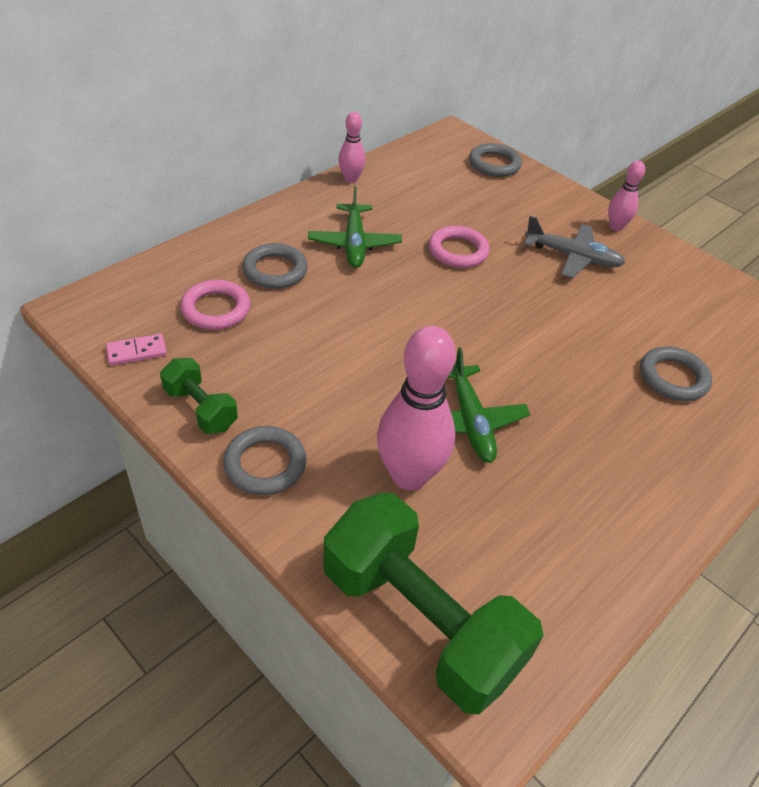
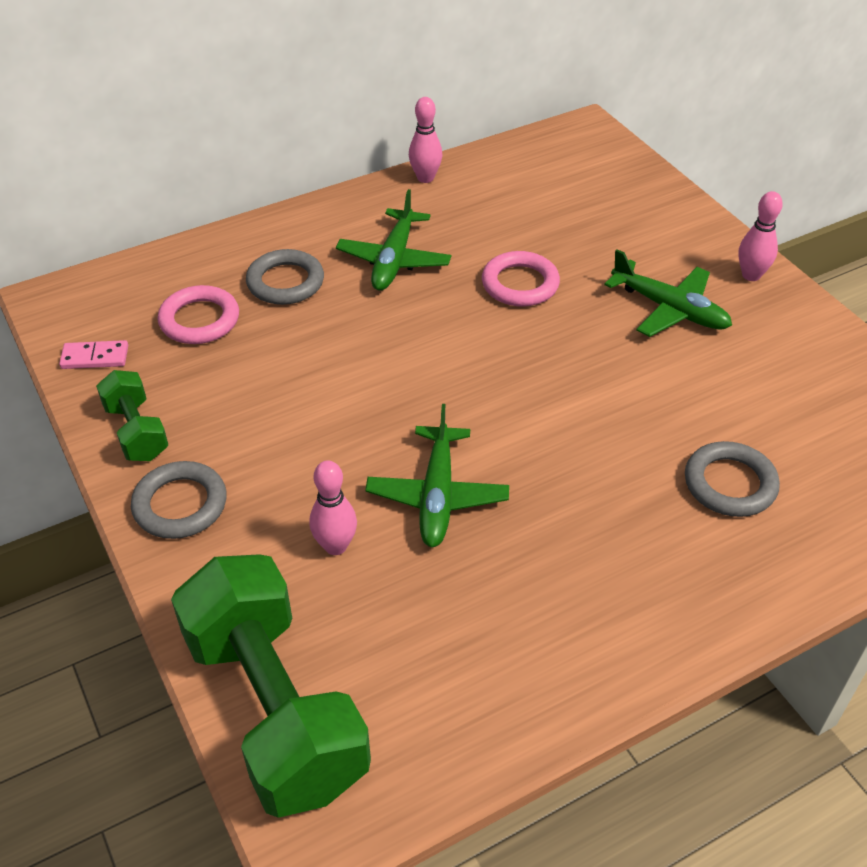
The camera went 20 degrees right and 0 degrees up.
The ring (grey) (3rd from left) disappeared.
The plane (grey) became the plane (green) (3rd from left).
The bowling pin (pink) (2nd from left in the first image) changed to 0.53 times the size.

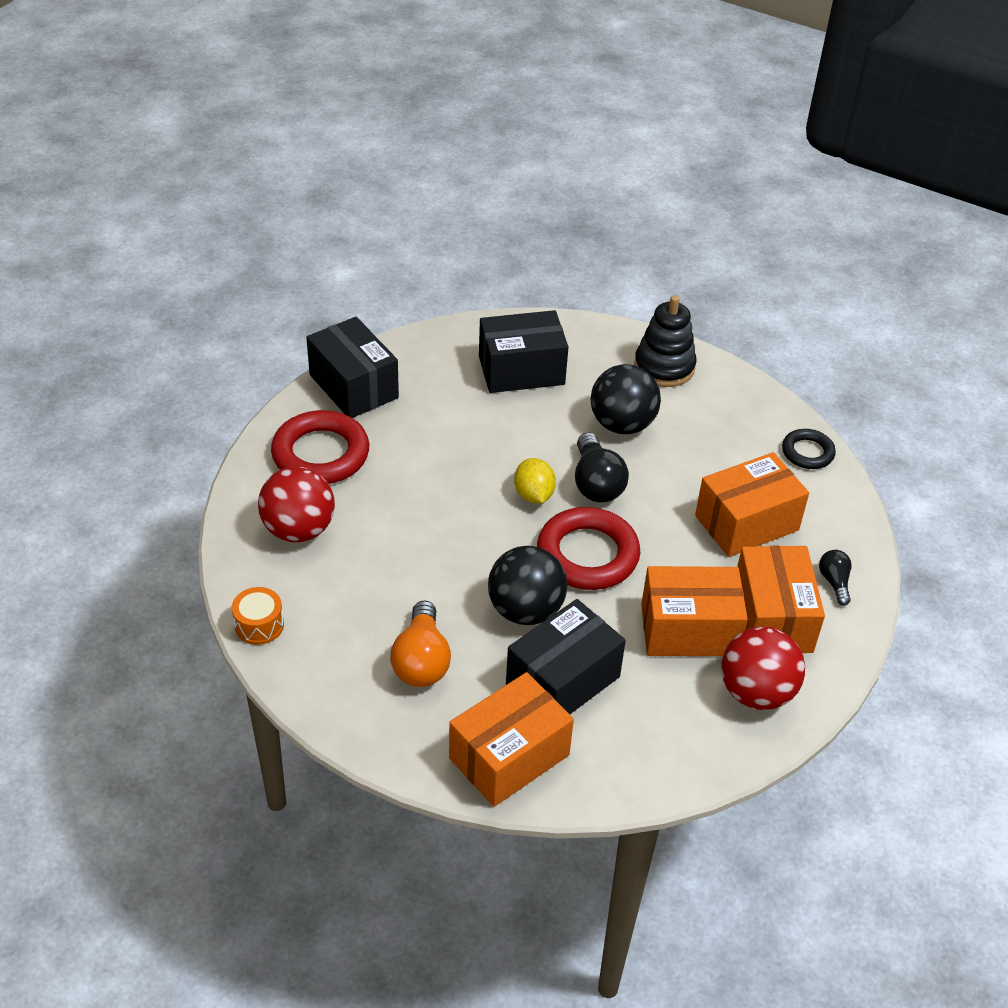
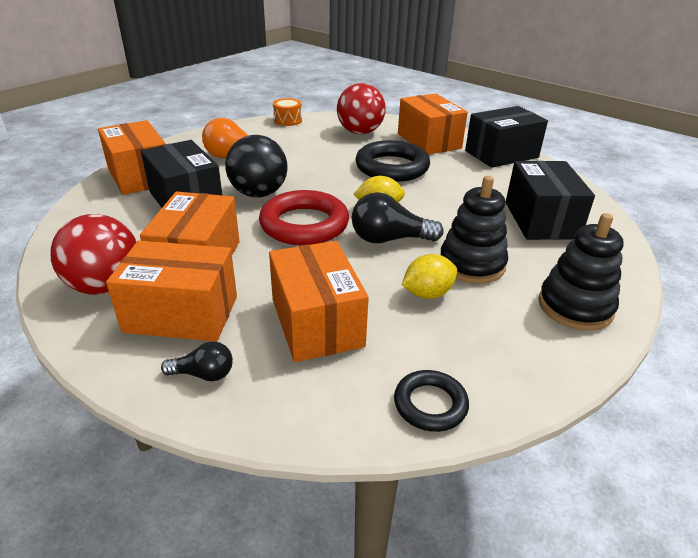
The camera went 100 degrees right and 10 degrees down.
The ball (black) (2nd from left) was replaced by the stacking toy (black) (1st from left).
The ring (red) (1st from left) was replaced by the box (orange) (5th from left).
The ring (black) (1st from left) appeared.
The lemon (yellow) (2nd from left) appeared.

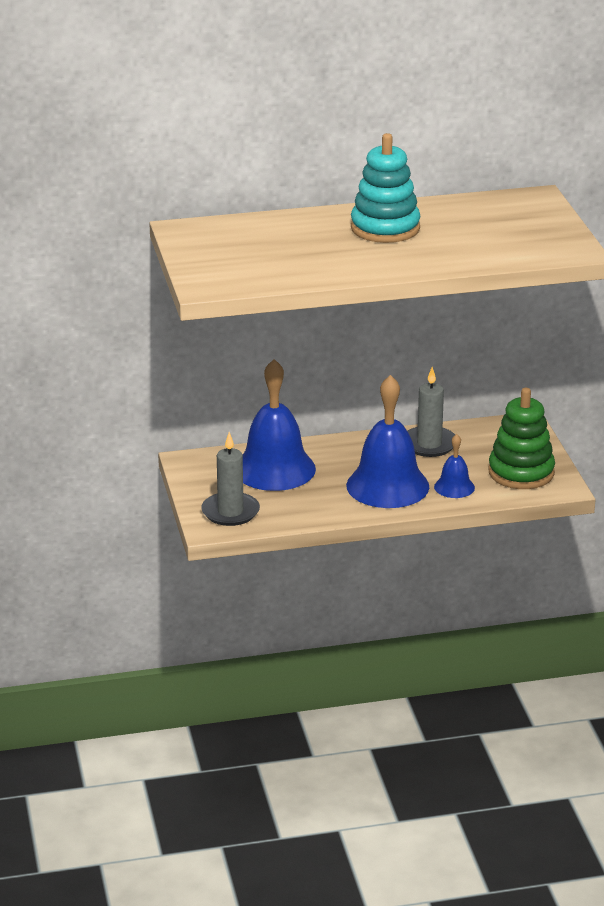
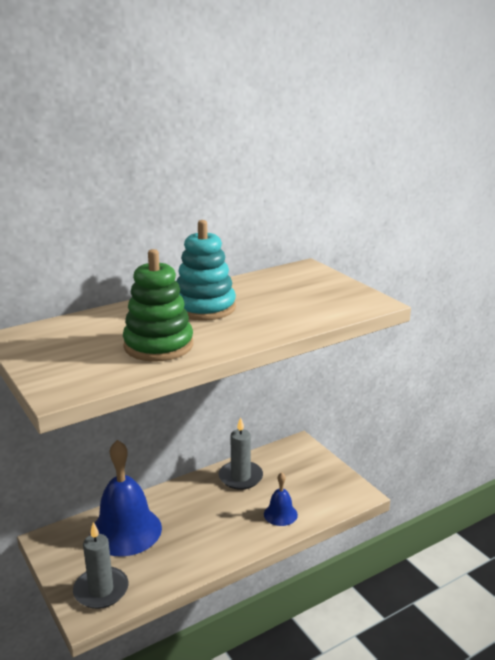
The camera went 20 degrees left and 5 degrees down.
The bell (blue) (2nd from left) disappeared.
The stacking toy (green) moved.

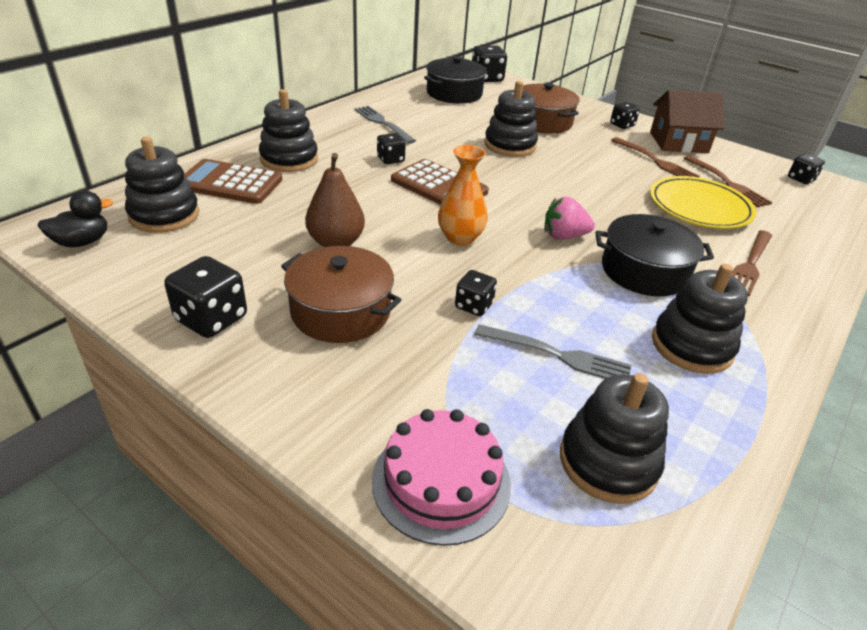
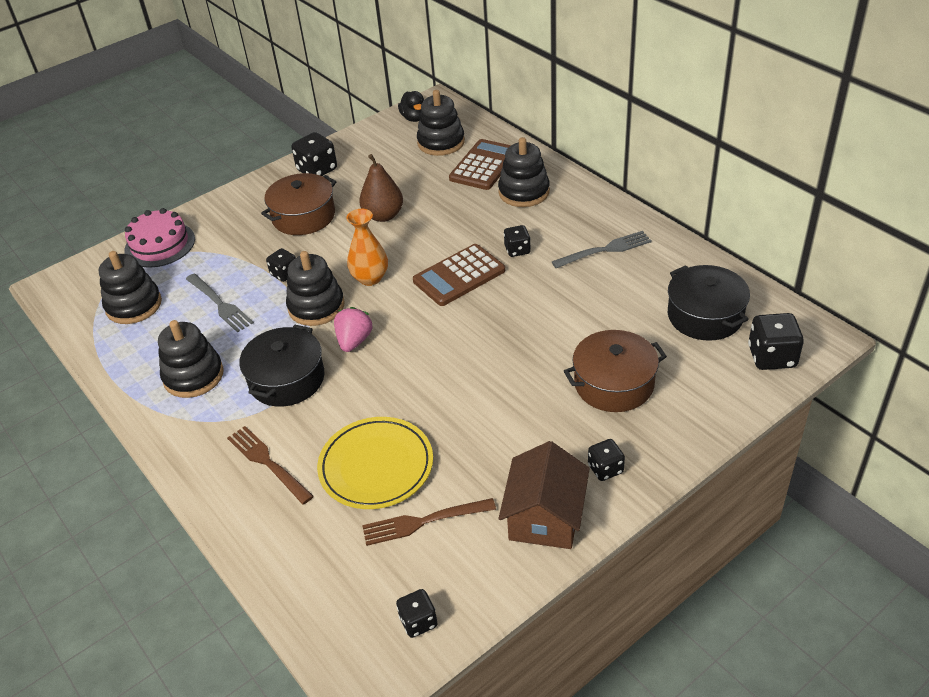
The camera went 110 degrees right and 5 degrees up.
The stacking toy (black) (3rd from left) moved.
The fork (brown) (1st from left) disappeared.
The fork (grey) (2nd from left in the first image) turned 75 degrees counterclockwise.

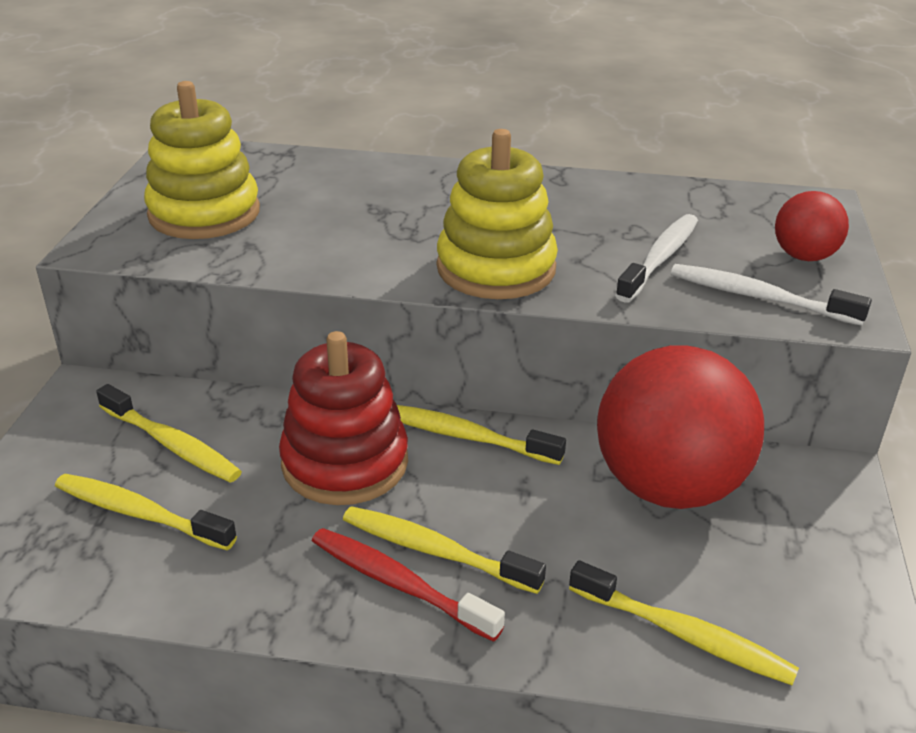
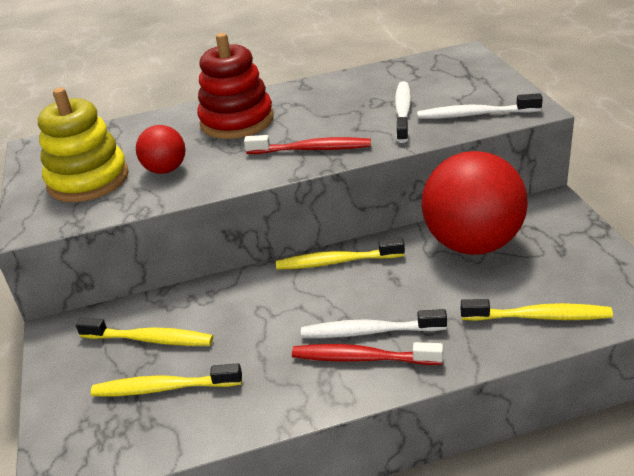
The camera went 20 degrees left and 0 degrees up.
The stacking toy (yellow) (2nd from left) was replaced by the toothbrush (red) (1st from left).
The ball (red) (2nd from left in the first image) moved.
The stacking toy (red) moved.
The toothbrush (yellow) (3rd from left) became the toothbrush (white) (1st from left).

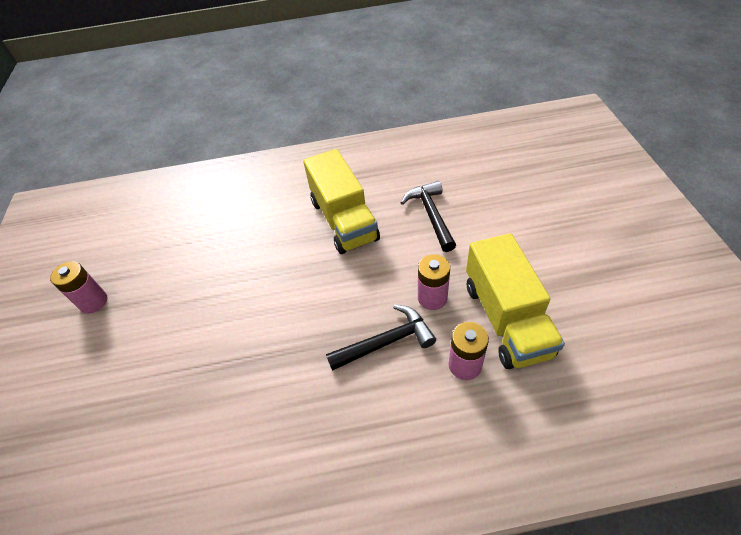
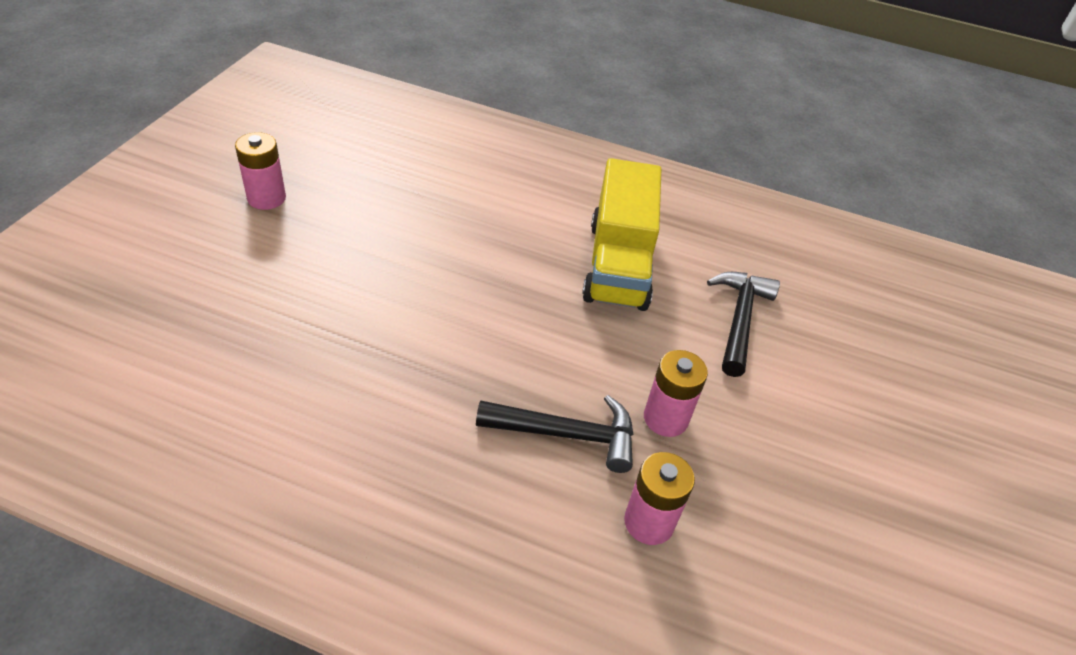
The camera went 20 degrees right and 5 degrees down.
The truck (yellow) (2nd from left) disappeared.

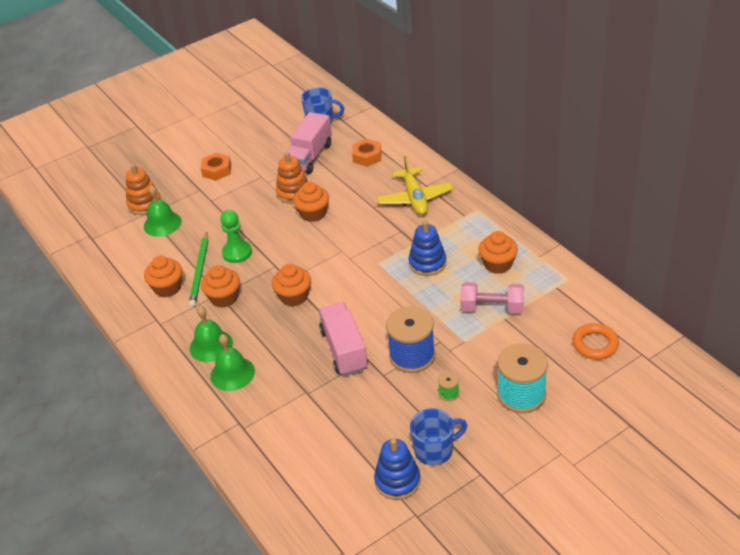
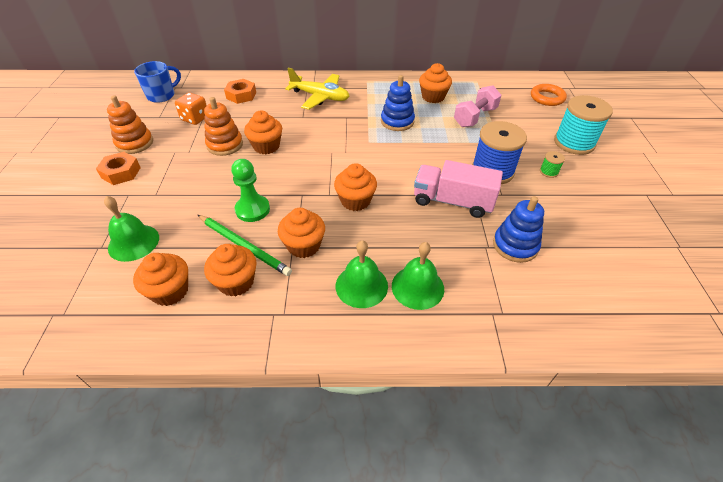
The camera went 60 degrees left and 5 degrees up.
The truck (pink) (1st from left) was replaced by the dice (orange).
The stacking toy (orange) (1st from left) moved.
The mug (blue) (2nd from left) disappeared.
The stacking toy (blue) (1st from left in the first image) moved.
The cupcake (orange) (1st from left) appeared.

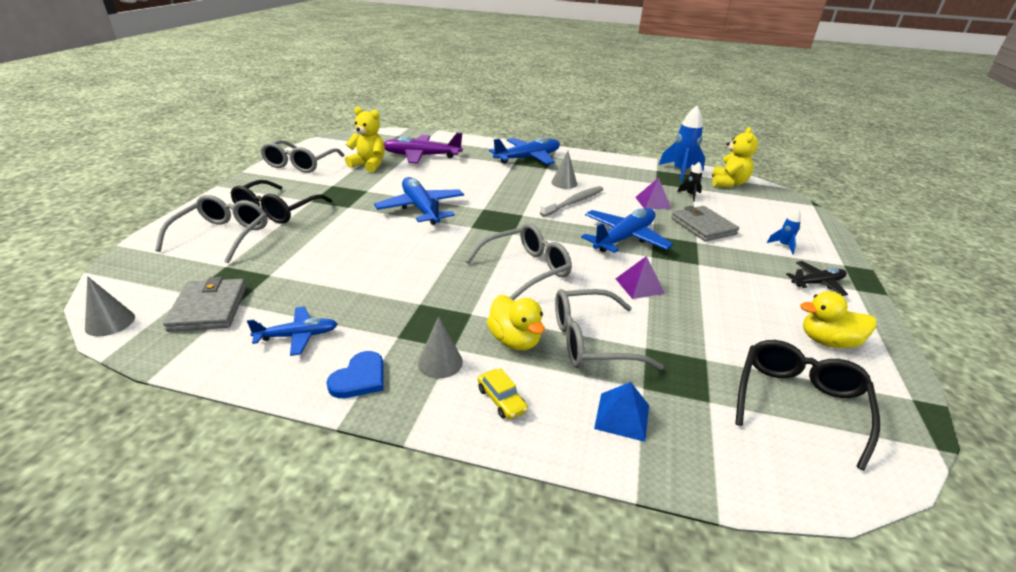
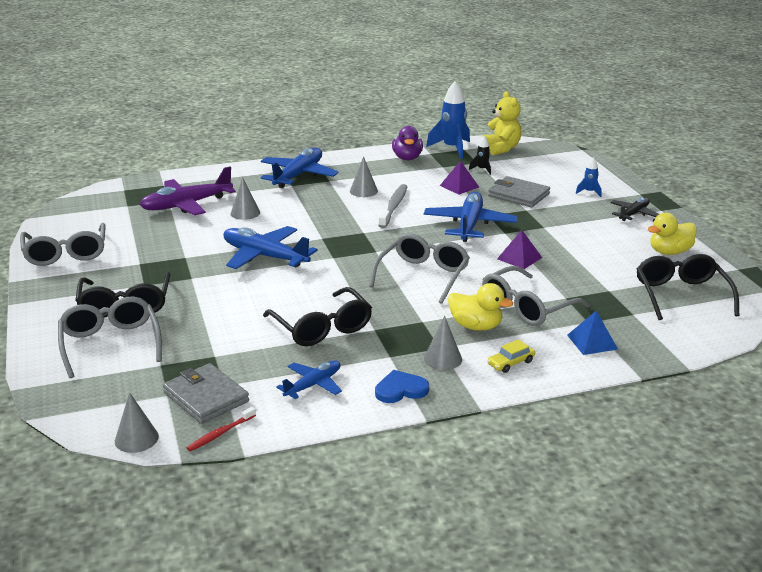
The camera went 30 degrees left and 5 degrees down.
The teddy bear (yellow) (1st from left) disappeared.
The heart (blue) turned 105 degrees counterclockwise.
The car (yellow) turned 120 degrees clockwise.
The duck (purple) appeared.
The cone (grey) (2nd from left) appeared.
The glasses (black) (2nd from left) appeared.
The toothbrush (red) appeared.

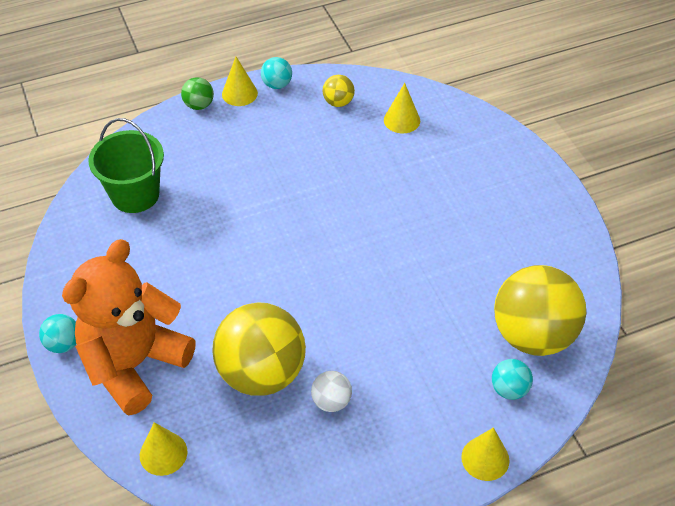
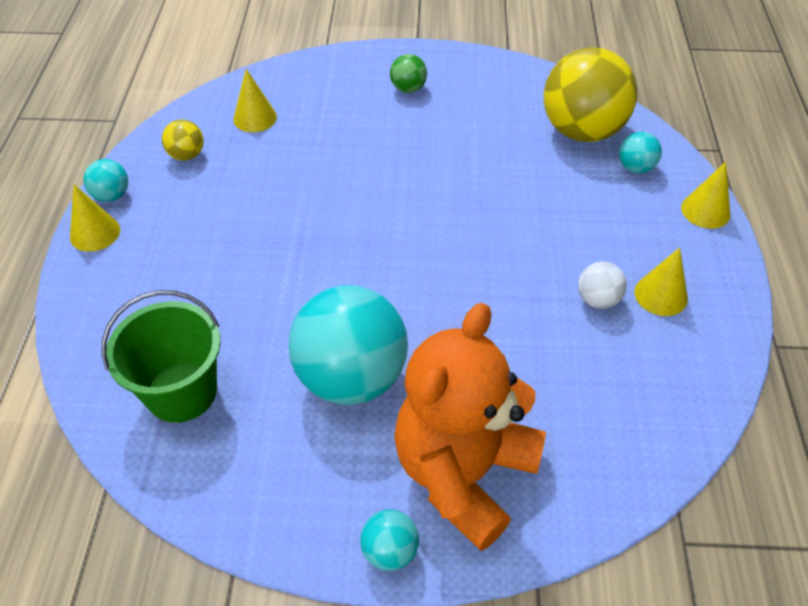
The camera went 65 degrees left and 0 degrees up.
The ball (green) moved.
The teddy bear (orange) turned 60 degrees clockwise.
The ball (yellow) (1st from left) disappeared.
The cone (yellow) (1st from left in the first image) moved.
The ball (turquoise) (2nd from left) appeared.

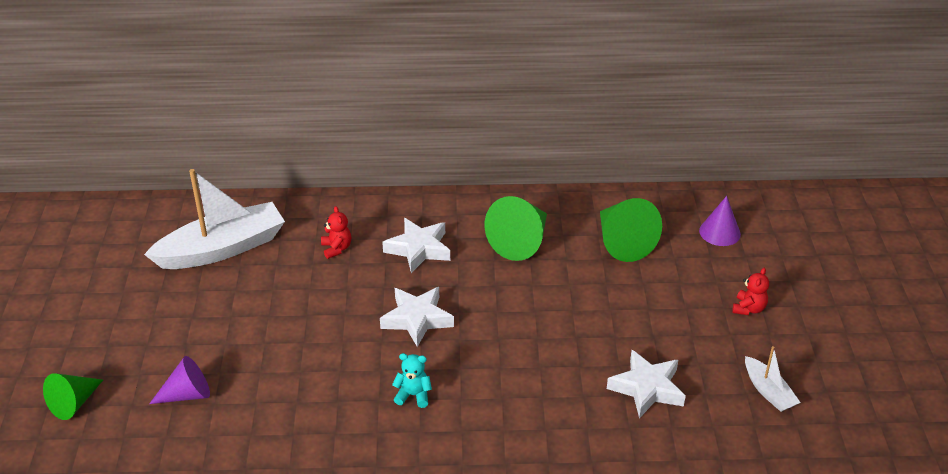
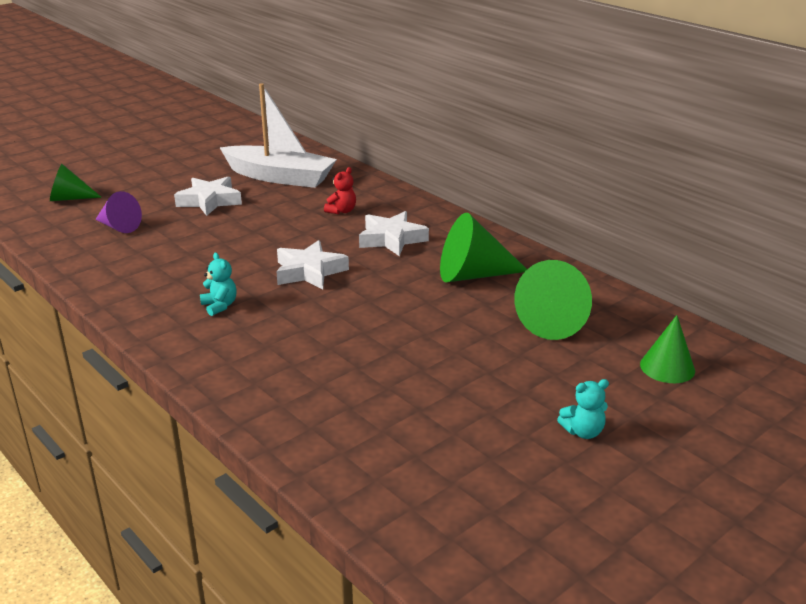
The camera went 50 degrees right and 10 degrees down.
The cone (purple) (2nd from left) became the cone (green) (4th from left).
The teddy bear (red) (2nd from left) became the teddy bear (turquoise) (2nd from left).
The boat (white) (2nd from left) disappeared.
The star (white) (3rd from left in the first image) moved.

